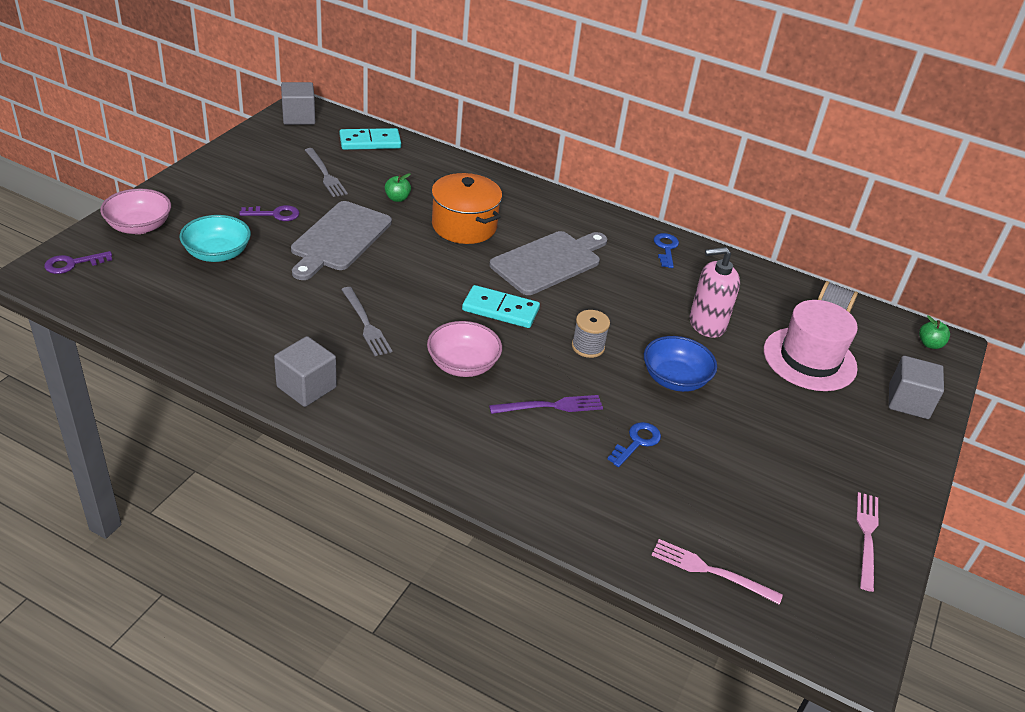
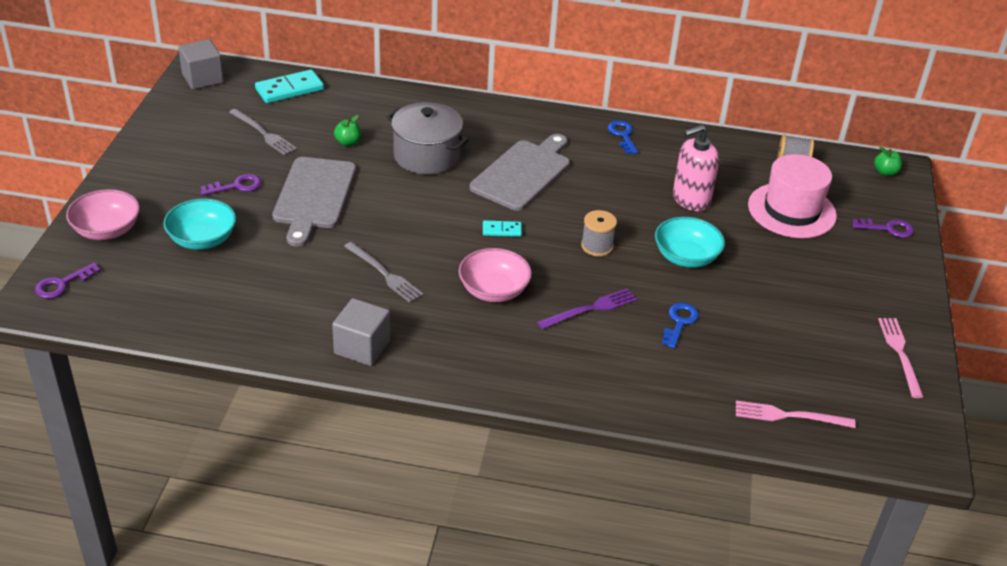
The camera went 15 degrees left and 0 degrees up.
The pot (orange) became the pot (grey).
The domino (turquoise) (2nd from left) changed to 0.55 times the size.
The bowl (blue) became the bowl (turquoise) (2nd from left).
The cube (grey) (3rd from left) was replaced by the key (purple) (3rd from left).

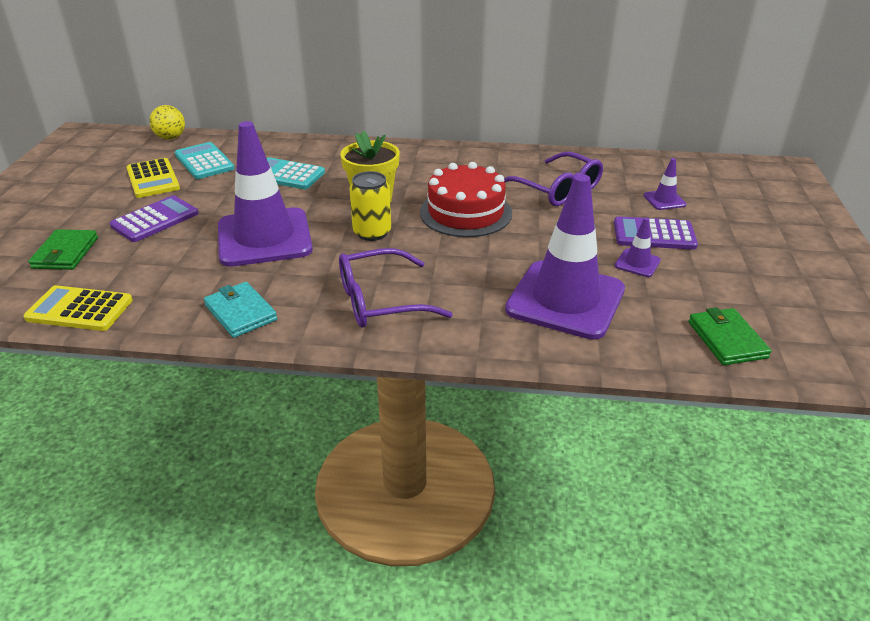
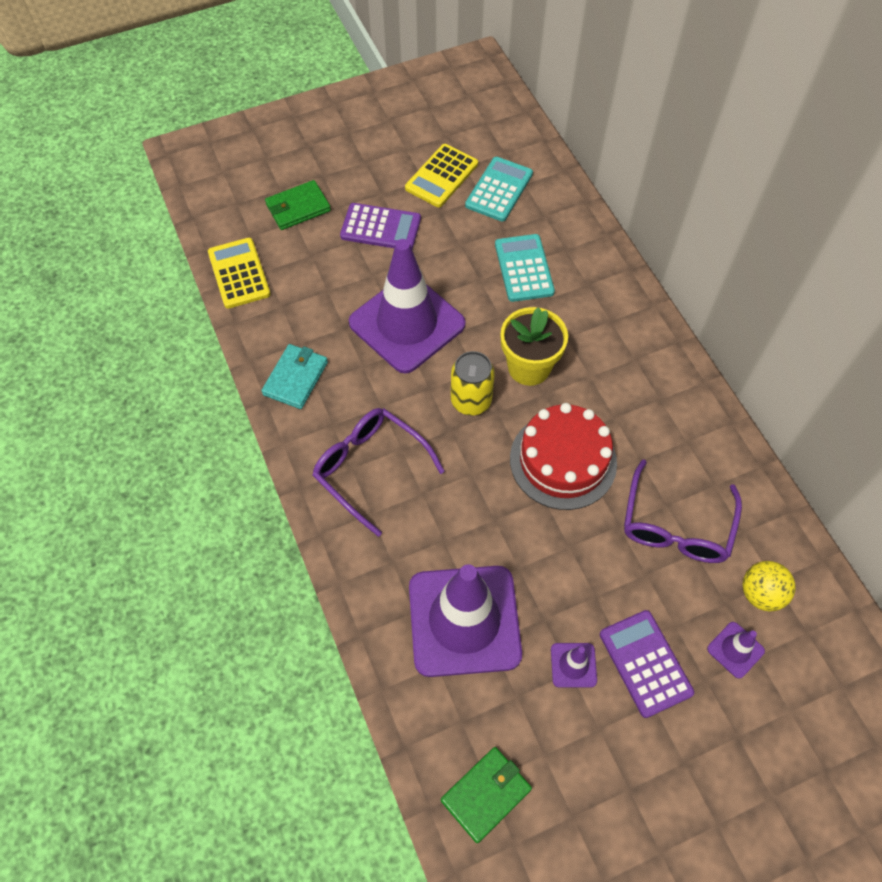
The camera went 60 degrees right and 25 degrees up.
The ball (yellow) moved.

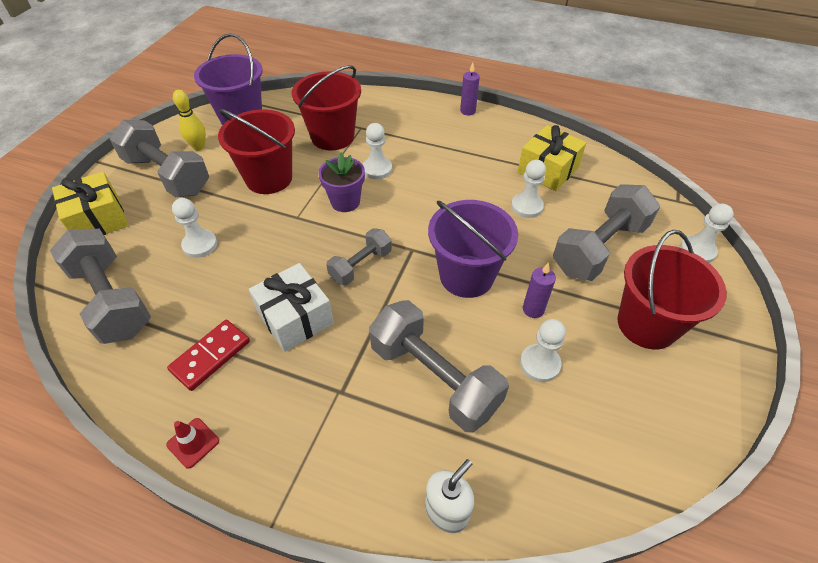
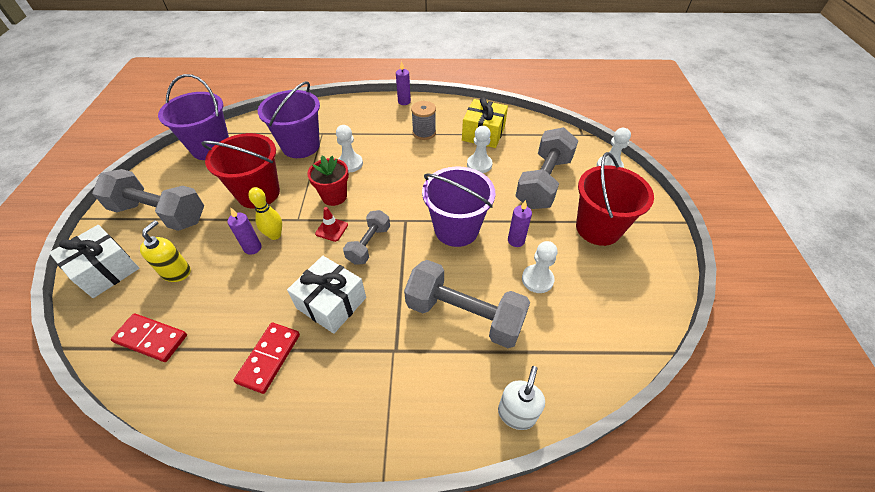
The camera went 20 degrees left and 0 degrees up.
The bucket (red) (2nd from left) became the bucket (purple) (2nd from left).
The bowling pin (yellow) moved.
The flower pot (purple) became the flower pot (red).
The gift (yellow) (1st from left) became the gift (white) (1st from left).
The pawn (white) (1st from left) disappeared.
The dumbbell (grey) (1st from left) was replaced by the domino (red) (1st from left).
The traffic cone (red) moved.
The spool (grey) appeared.
The candle (purple) (1st from left) appeared.
The soap dispenser (yellow) appeared.

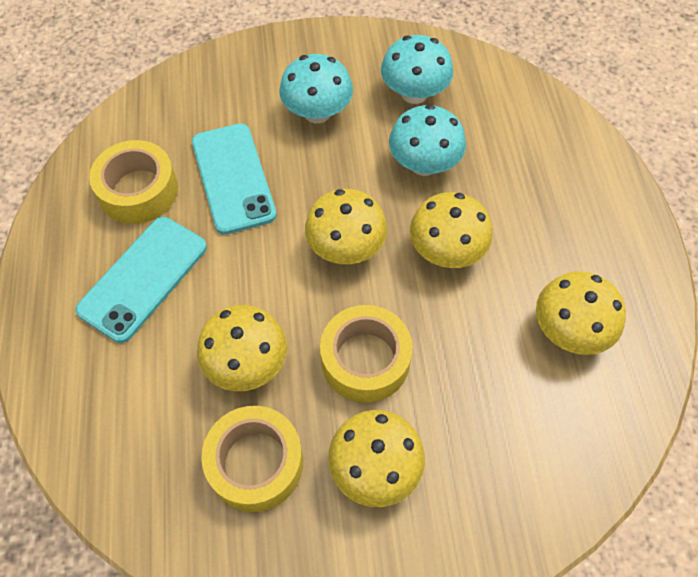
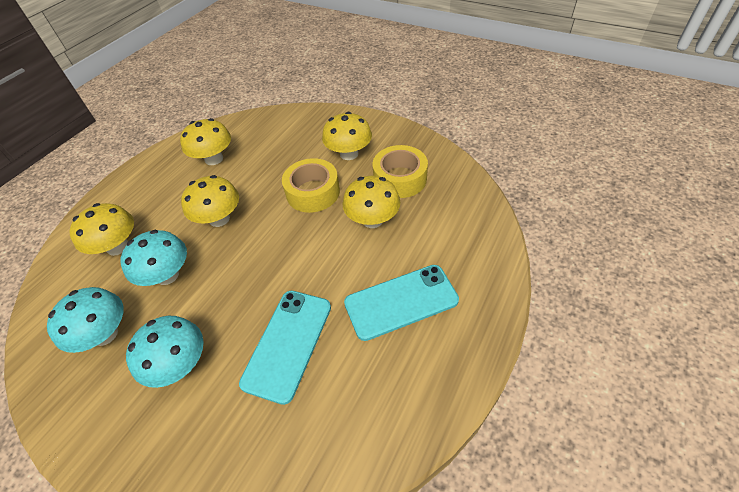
The camera went 140 degrees left and 10 degrees down.
The tape (yellow) (1st from left) disappeared.
The mushroom (yellow) (2nd from left in the first image) moved.

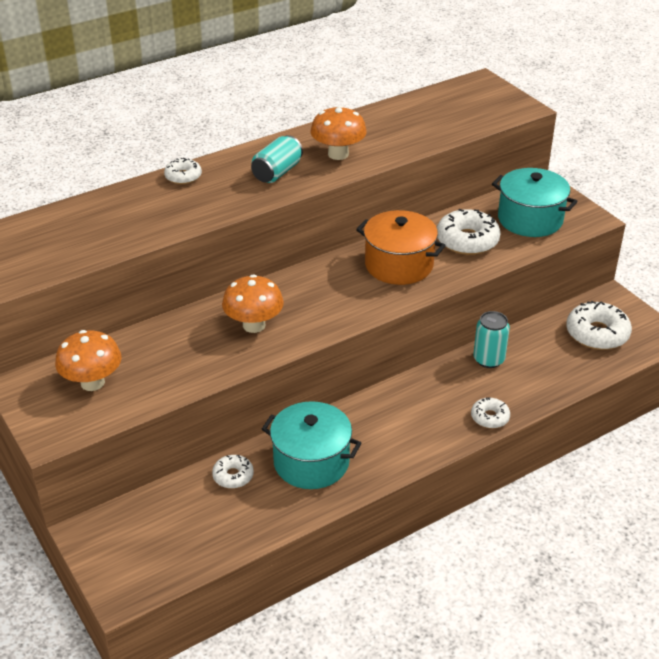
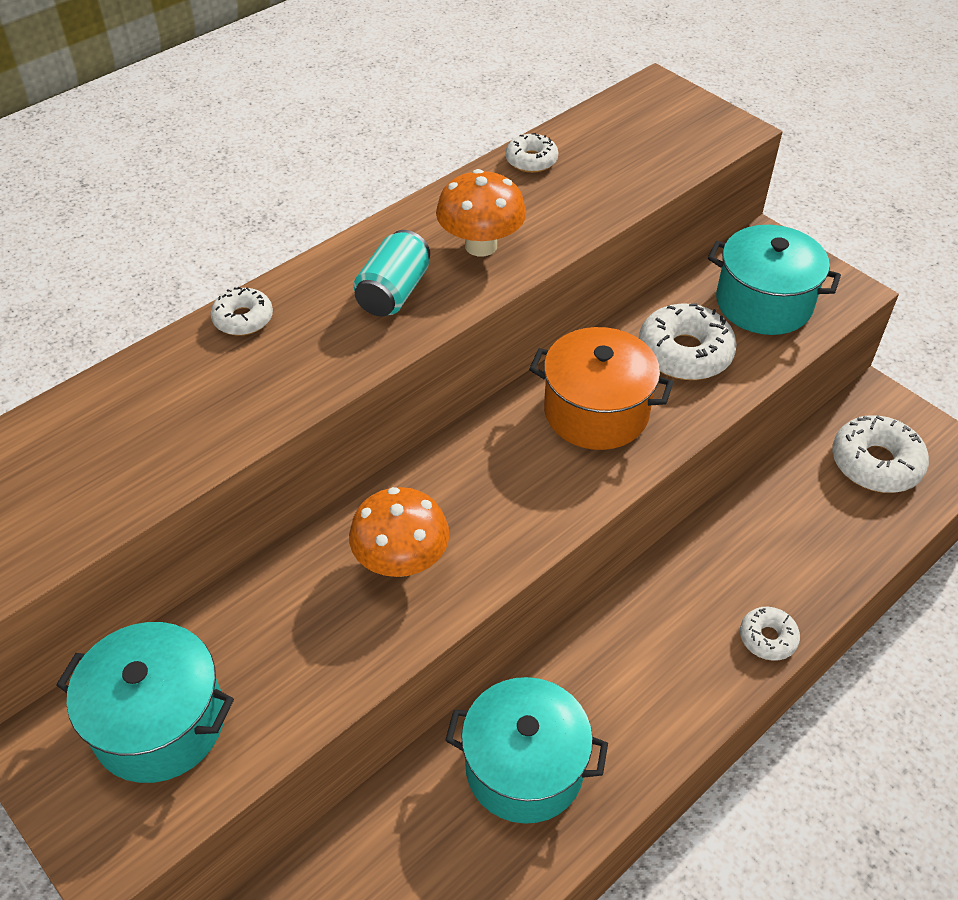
The camera went 10 degrees left and 10 degrees up.
The can (turquoise) (2nd from left) disappeared.
The mushroom (orange) (1st from left) was replaced by the pot (turquoise) (1st from left).
The donut (white) (2nd from left) moved.

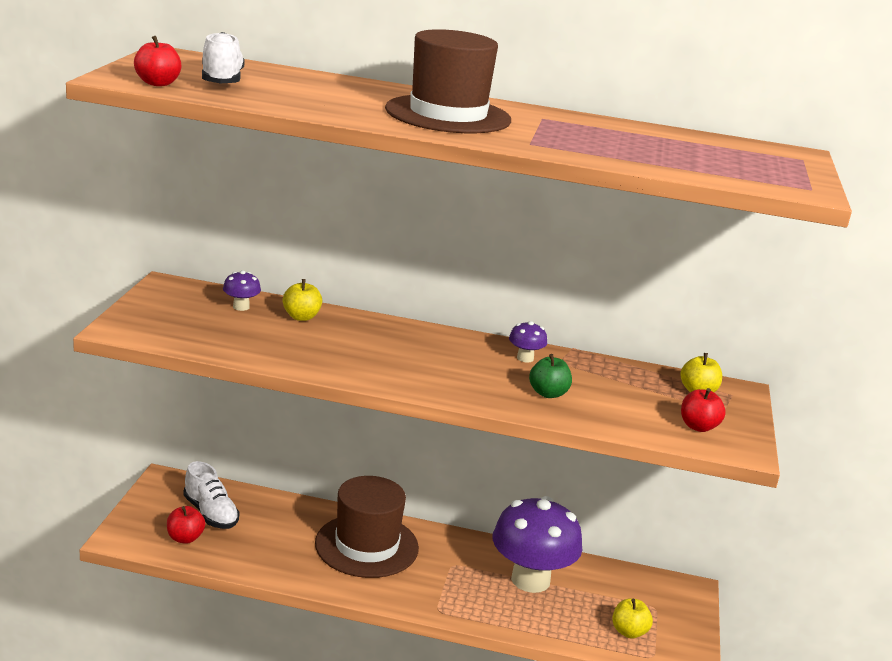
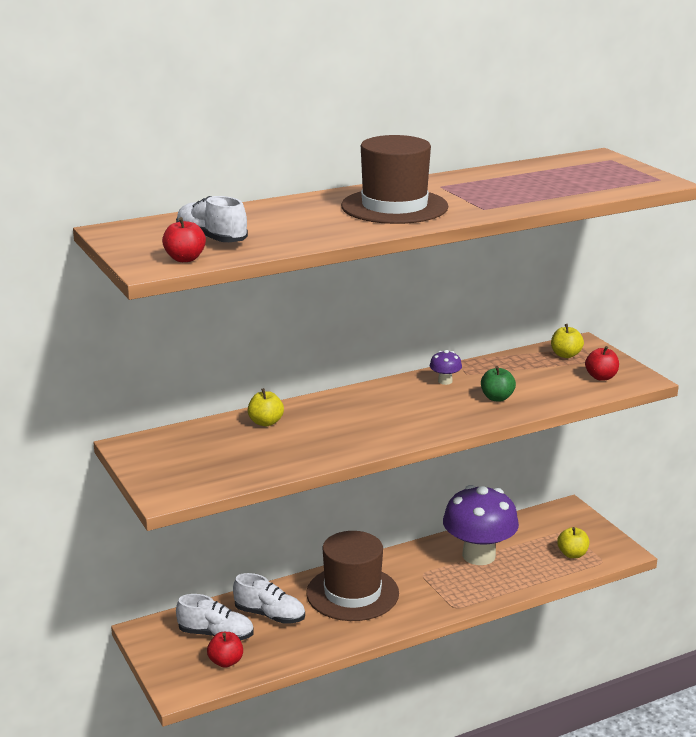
The camera went 35 degrees left and 0 degrees up.
The mushroom (purple) (1st from left) disappeared.
The shoe (white) (3rd from left) appeared.

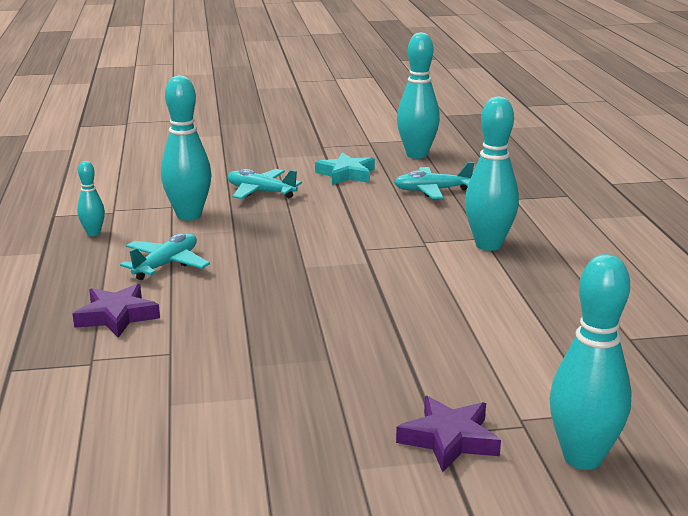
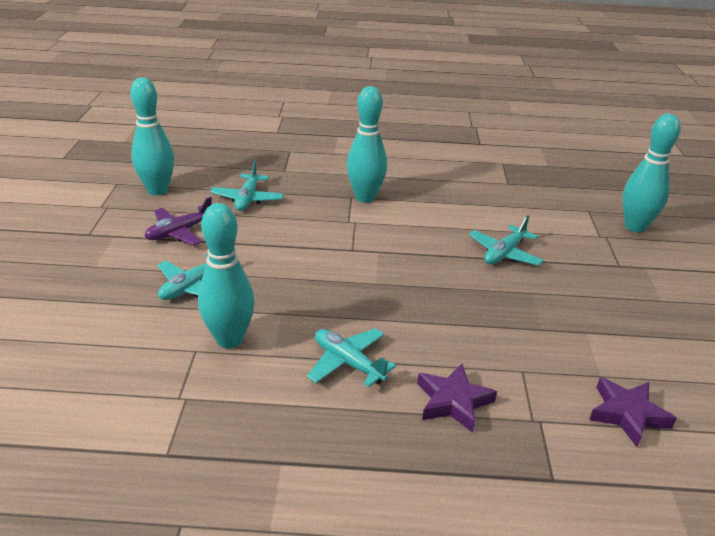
The camera went 80 degrees left and 10 degrees up.
The star (turquoise) was replaced by the plane (purple).
The bowling pin (turquoise) (1st from left) disappeared.
The star (purple) (2nd from left) moved.
The plane (turquoise) (4th from left) appeared.

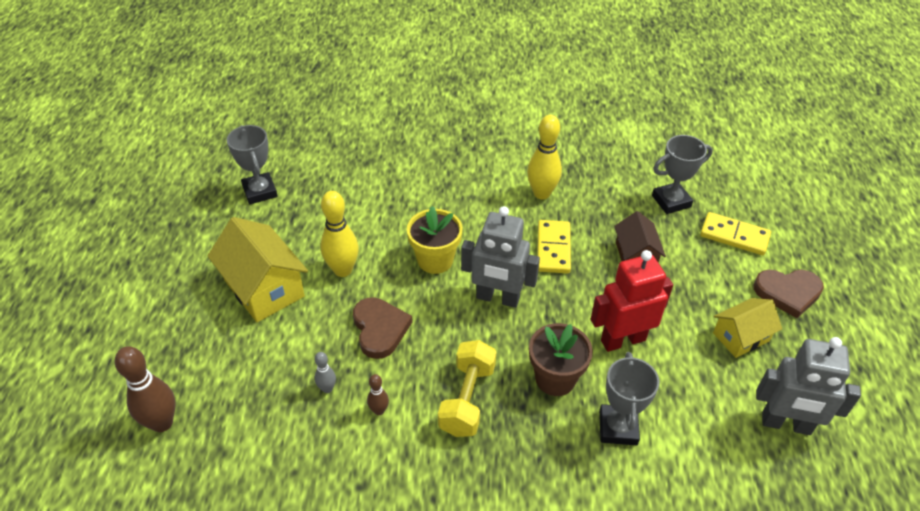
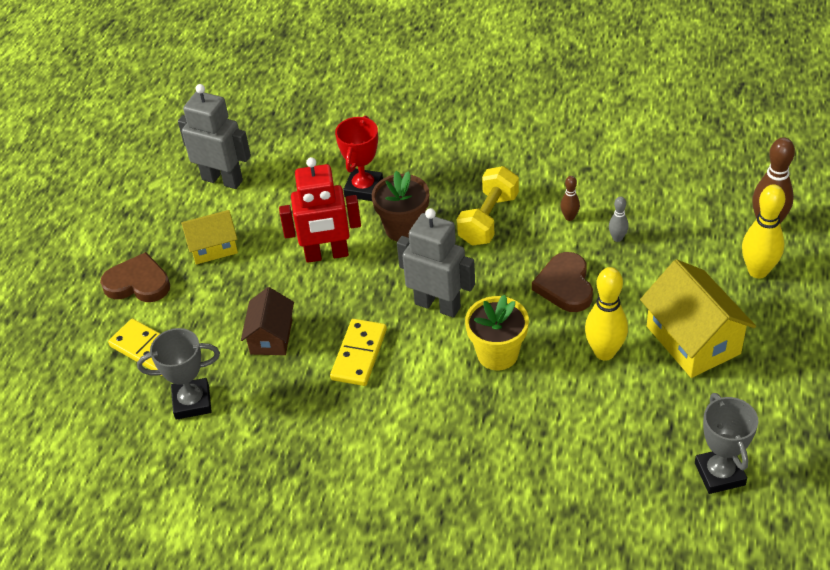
The camera went 165 degrees left and 0 degrees up.
The bowling pin (yellow) (2nd from left) moved.
The trophy (grey) (2nd from left) became the trophy (red).

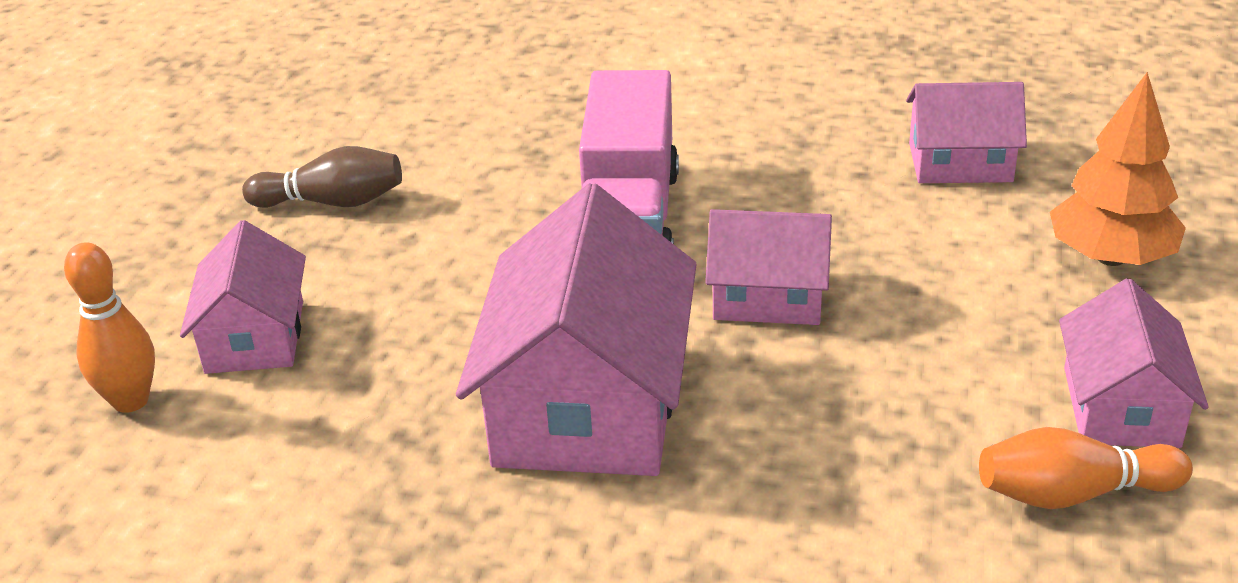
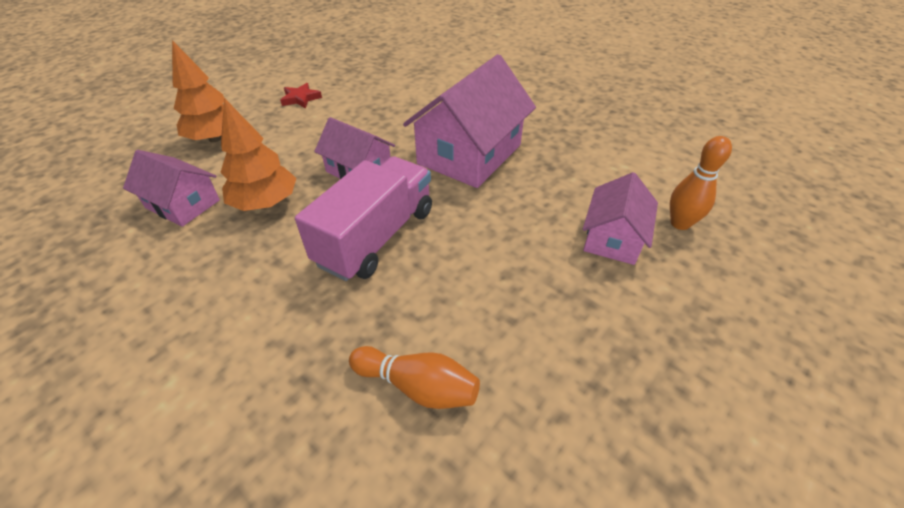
The camera went 155 degrees left and 10 degrees up.
The bowling pin (brown) disappeared.
The house (pink) (5th from left) was replaced by the star (red).
The bowling pin (orange) (2nd from left in the first image) moved.
The tree (orange) (2nd from left) appeared.

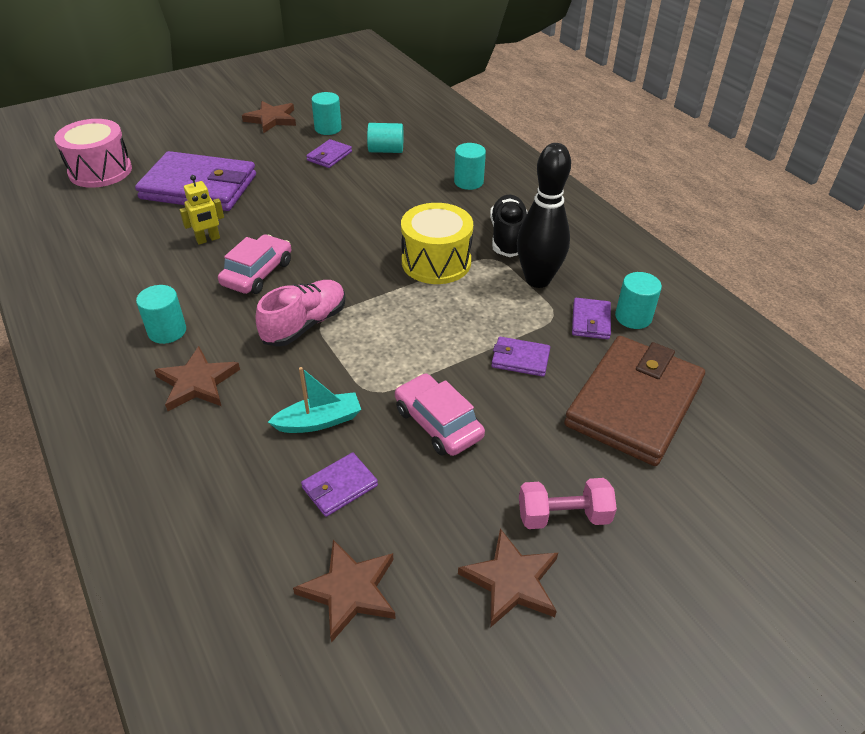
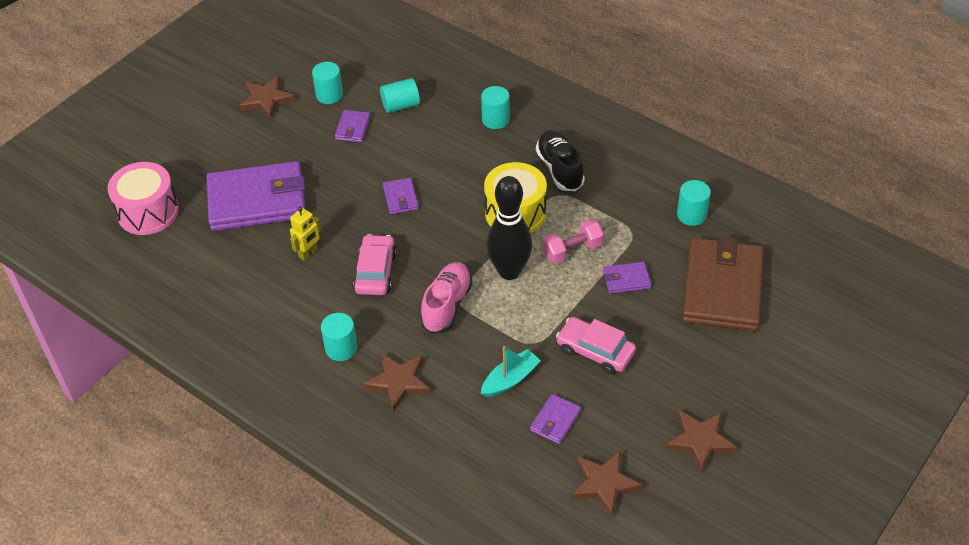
The camera went 20 degrees left and 5 degrees up.
The bowling pin (black) moved.
The wallet (purple) (5th from left in the first image) moved.
The dumbbell (pink) moved.

